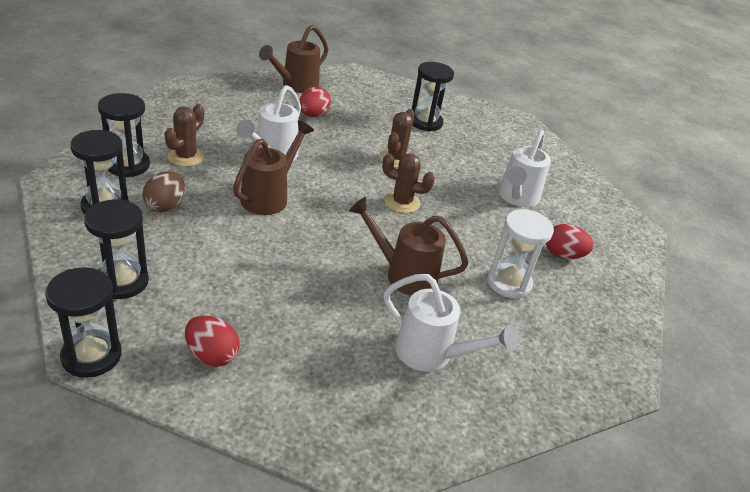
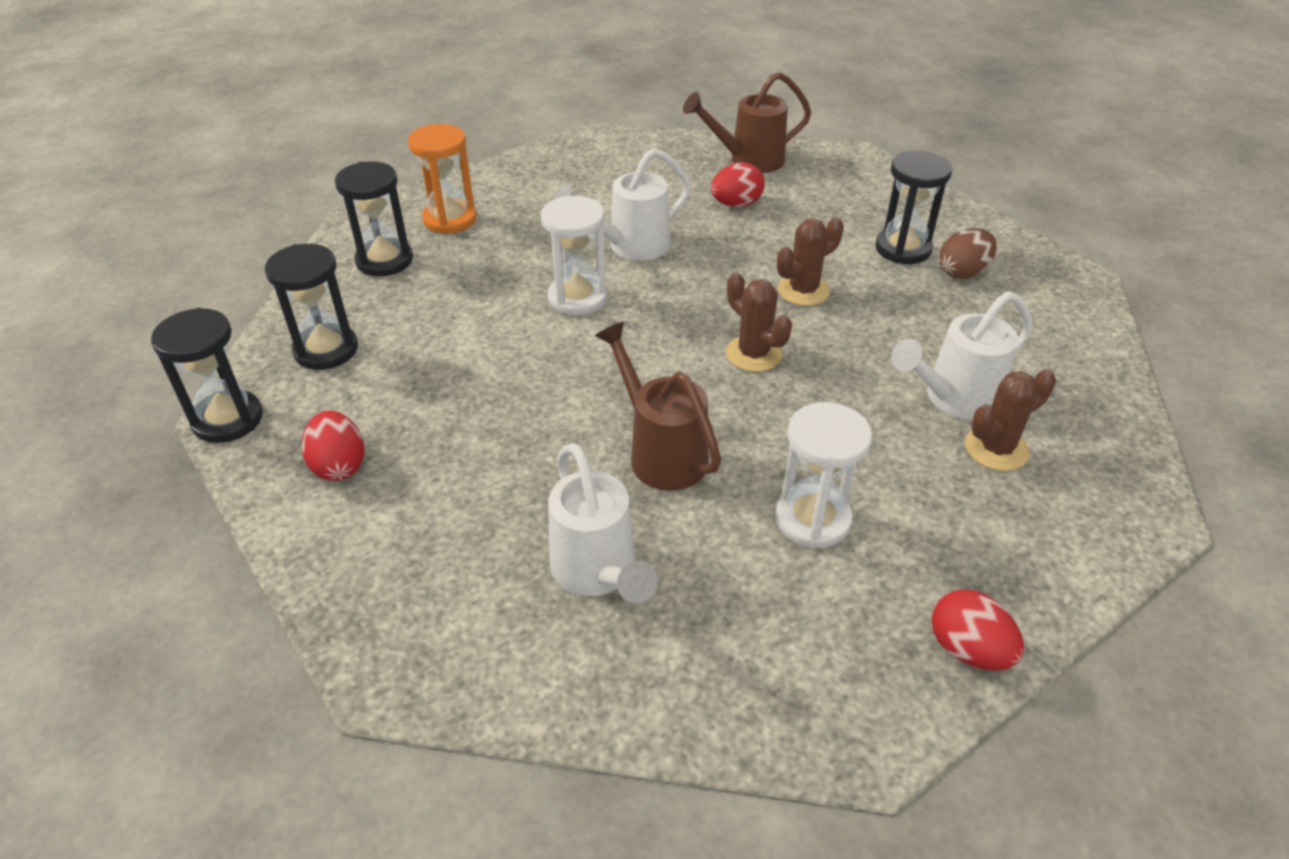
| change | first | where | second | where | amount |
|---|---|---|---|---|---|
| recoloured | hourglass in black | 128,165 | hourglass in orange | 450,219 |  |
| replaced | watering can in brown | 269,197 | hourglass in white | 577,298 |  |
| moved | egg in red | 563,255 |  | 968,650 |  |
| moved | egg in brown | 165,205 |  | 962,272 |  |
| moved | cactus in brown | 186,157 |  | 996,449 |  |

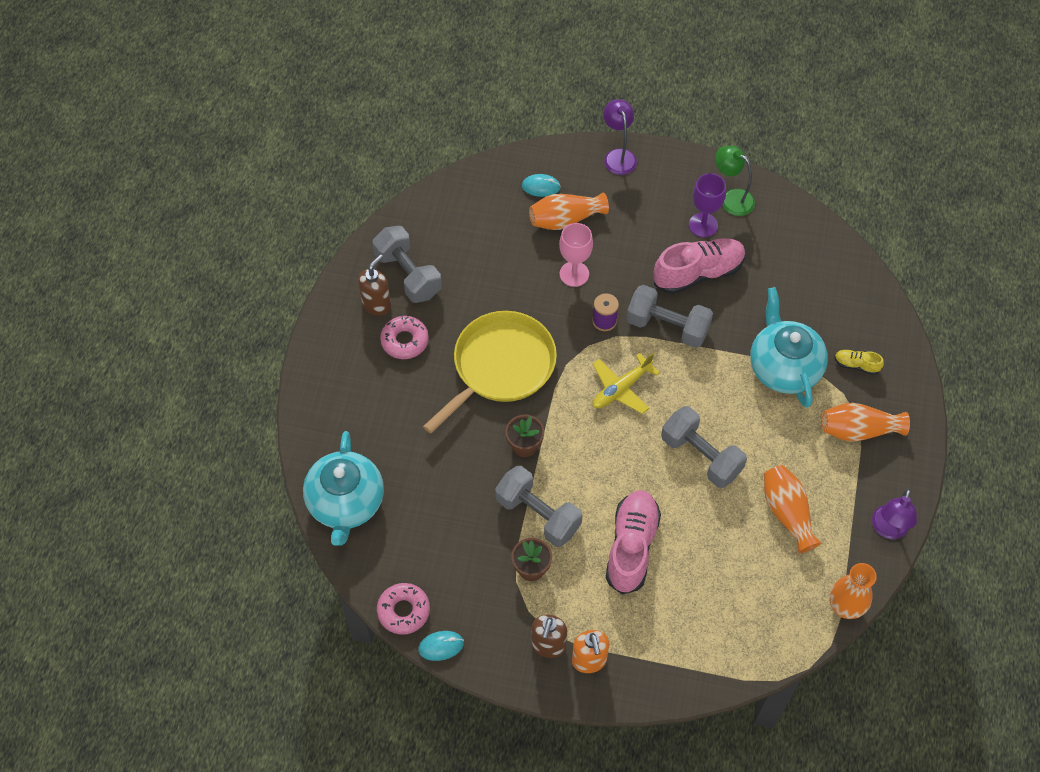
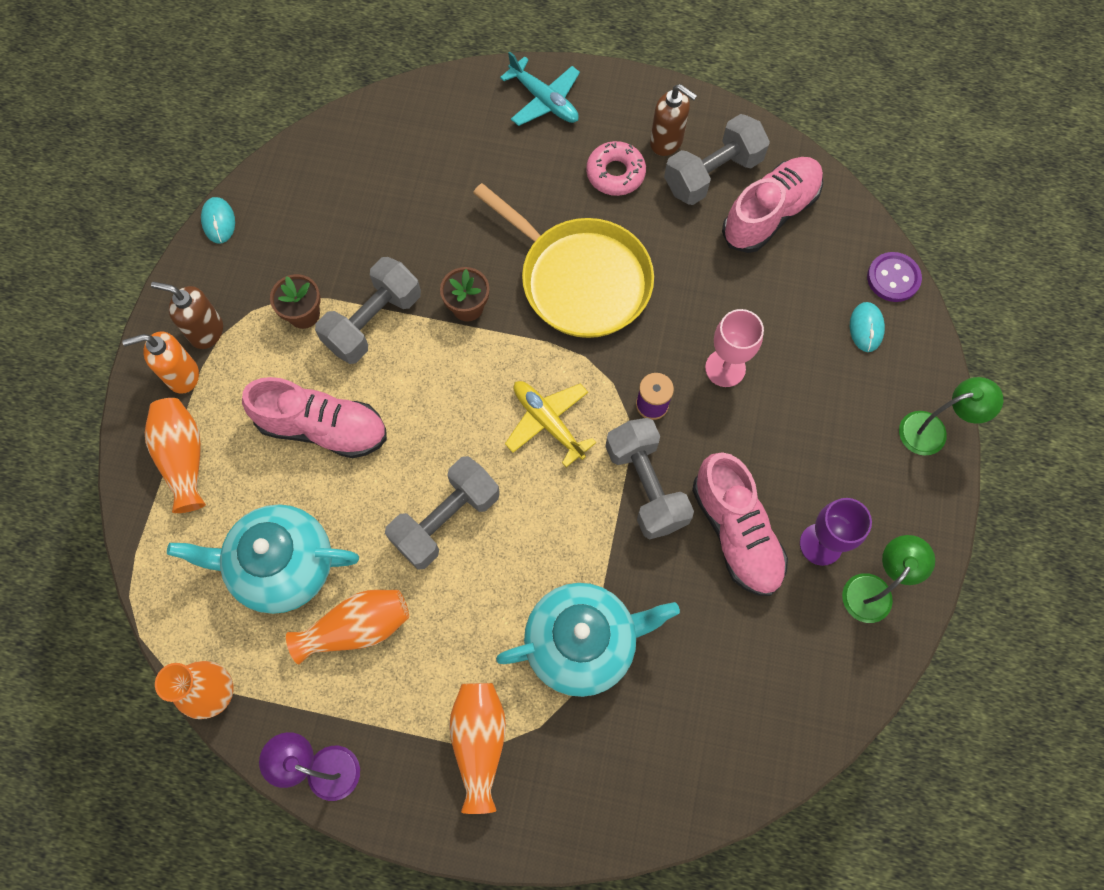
| change | first | where | second | where | amount |
|---|---|---|---|---|---|
| moved | vase in orange | 565,219 |  | 184,458 |  |
| moved | teapot in turquoise | 346,503 |  | 282,566 |  |
| added |  |  | plane in turquoise | 544,100 |  |
| turned | dumbbell in grey | 667,326 |  | 646,486 | 45 degrees counterclockwise |
| added |  |  | shoe in pink | 770,213 |  |
| added |  |  | button in purple | 893,278 |  |
| recoloured | lamp in purple | 618,156 | lamp in green | 932,431 |  |
| removed | donut in pink | 403,611 |  |  |  |
| removed | shoe in yellow | 856,365 |  |  |  |

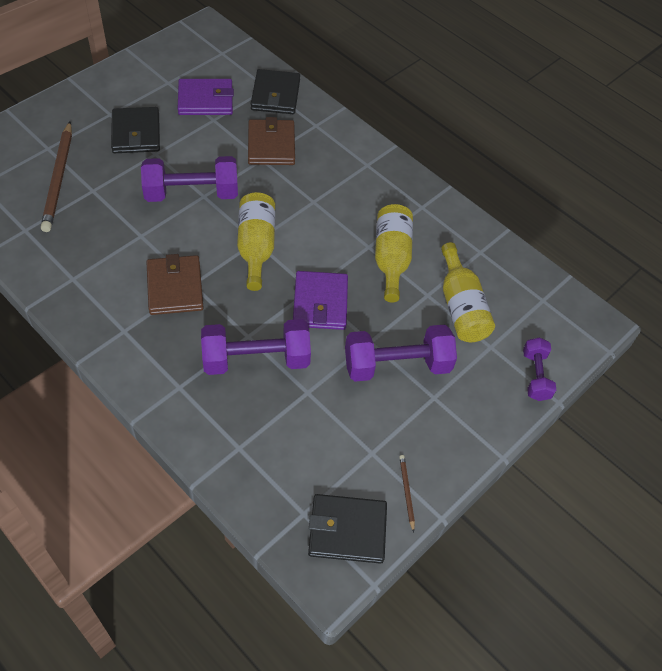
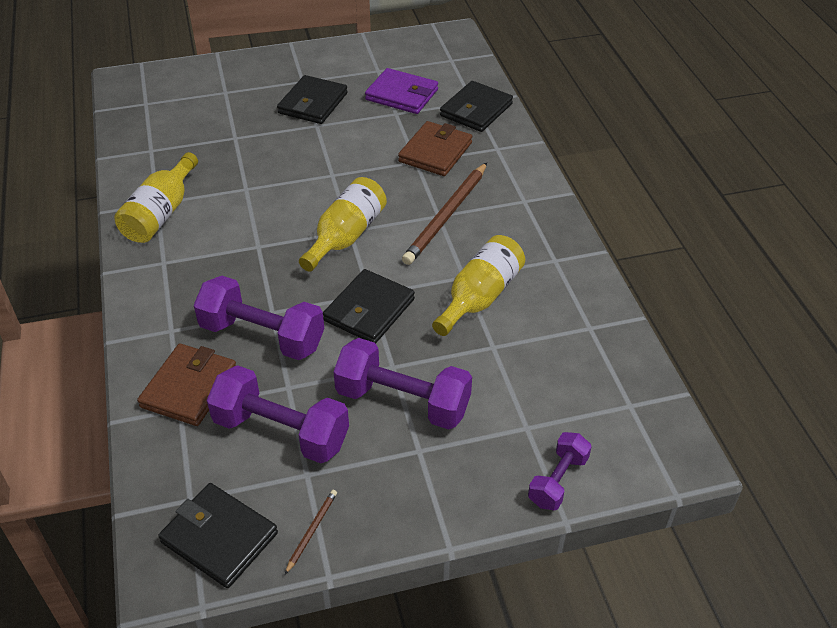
| change | first | where | second | where | amount |
|---|---|---|---|---|---|
| moved | bottle in yellow | 461,307 |  | 161,214 |  |
| moved | wallet in brown | 175,287 |  | 189,388 |  |
| moved | dumbbell in purple | 192,193 |  | 281,432 |  |
| recoloured | wallet in purple | 320,303 | wallet in black | 369,310 |  |
| moved | pencil in brown | 59,179 |  | 446,216 |  |

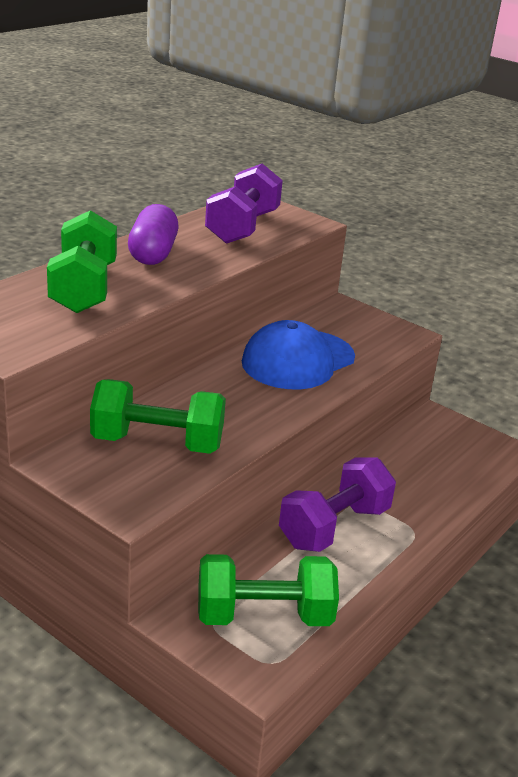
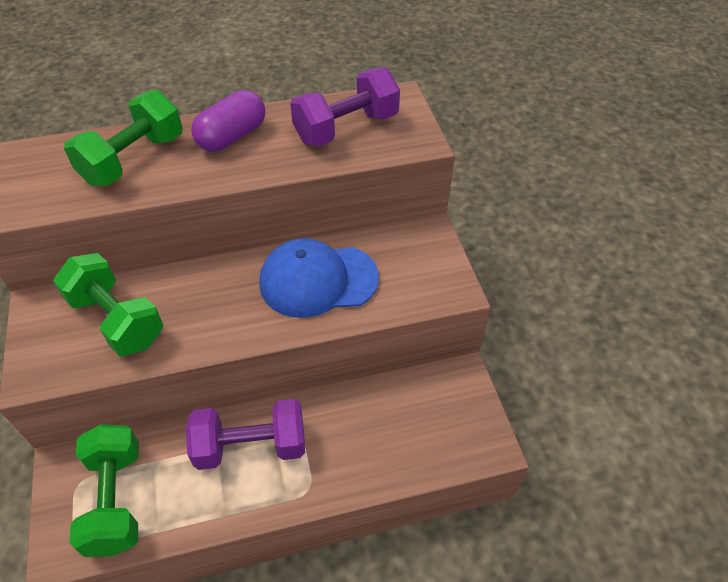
| change | first | where | second | where | amount |
|---|---|---|---|---|---|
| turned | dumbbell in green | 264,615 |  | 116,500 | 45 degrees clockwise |

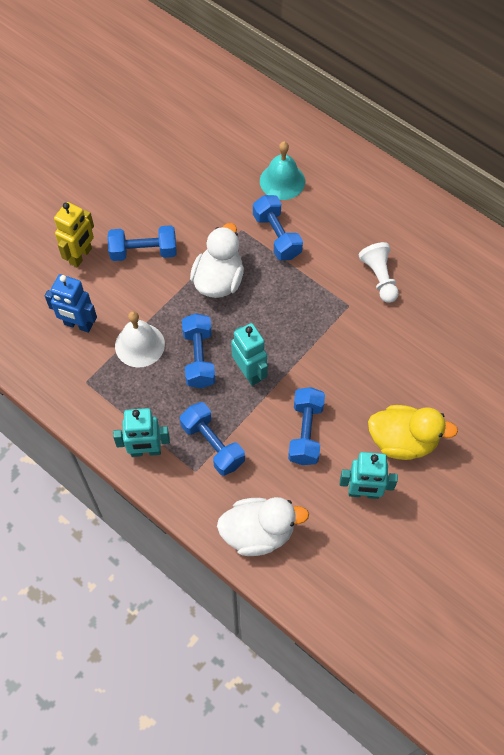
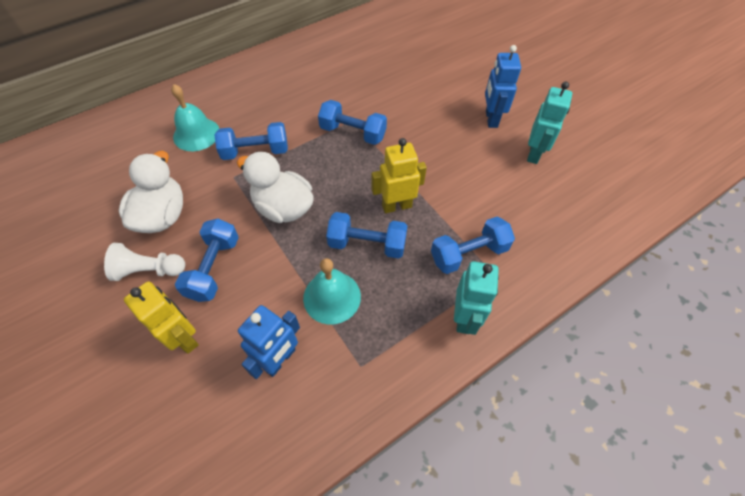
| change | first | where | second | where | amount |
|---|---|---|---|---|---|
| moved | pawn in white | 379,278 |  | 149,270 |  |
| moved | duck in white | 258,533 |  | 162,216 |  |
| recoloured | bell in white | 139,345 | bell in turquoise | 332,297 |  |
| moved | dumbbell in blue | 305,432 |  | 353,133 |  |
| recoloured | robot in turquoise | 249,372 | robot in yellow | 396,206 |  |
| replaced | duck in yellow | 402,441 | robot in blue | 491,119 |  |

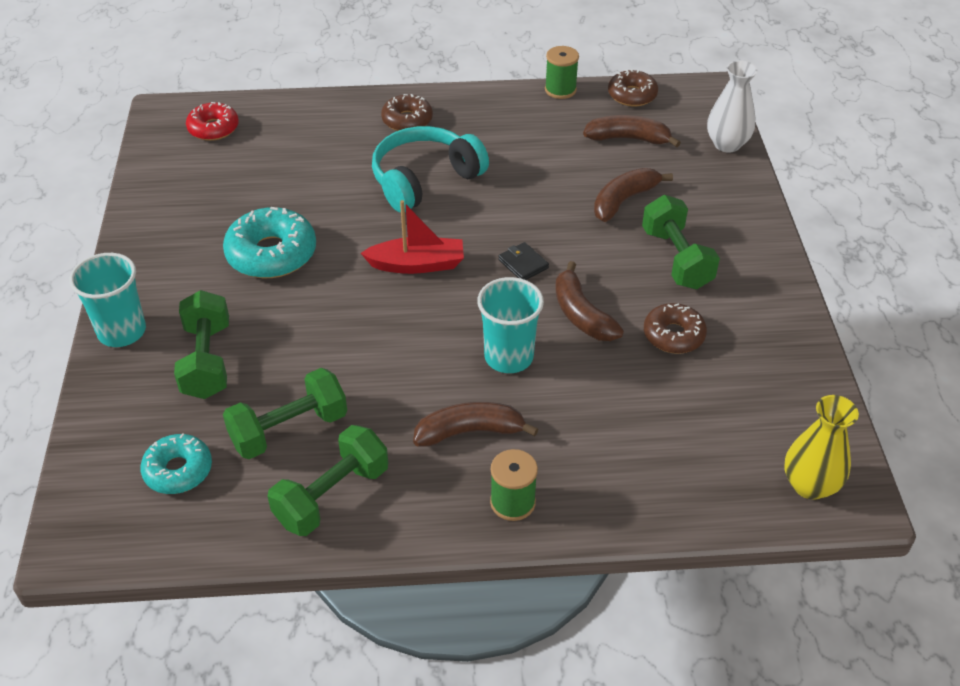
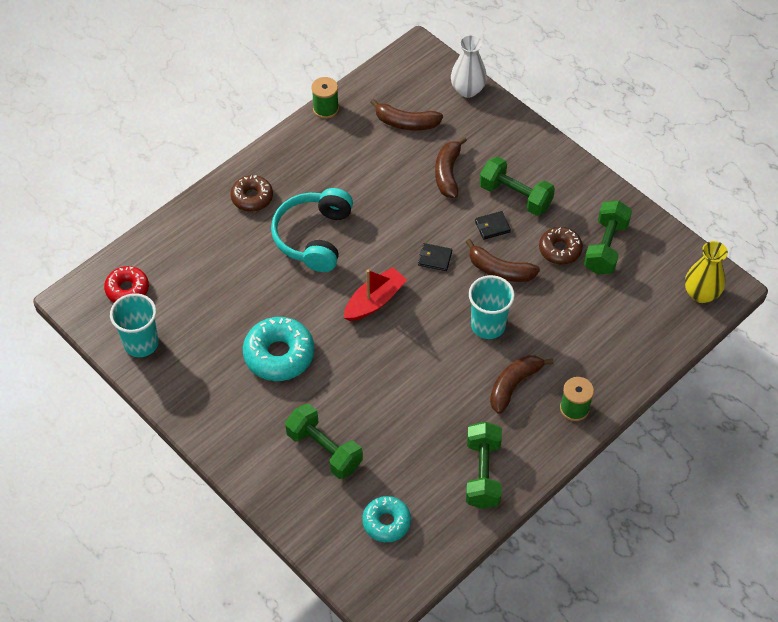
| change | first | where | second | where | amount |
|---|---|---|---|---|---|
| moved | cup in turquoise | 122,331 |  | 141,343 |  |
| turned | banana in brown | 628,139 |  | 406,123 | 135 degrees counterclockwise |
| added |  |  | wallet in black | 492,226 |  |
| moved | dumbbell in green | 289,429 |  | 605,247 |  |
| removed | donut in brown | 632,95 |  |  |  |

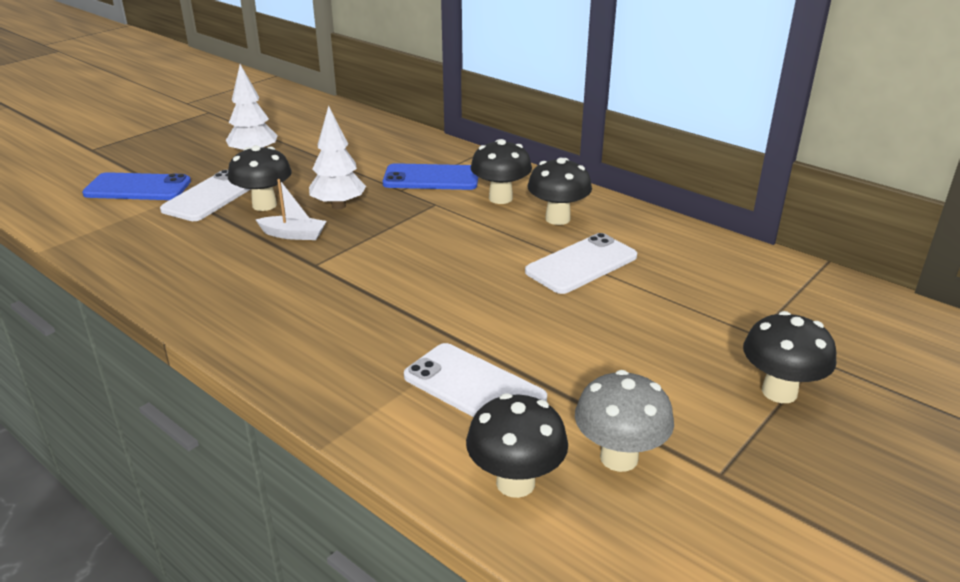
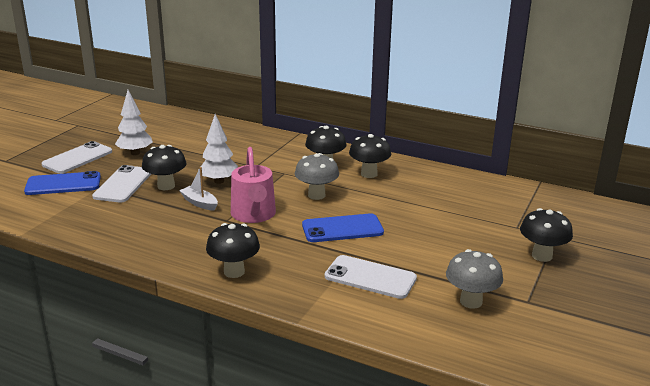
| change | first | where | second | where | amount |
|---|---|---|---|---|---|
| moved | phone in white | 581,264 |  | 77,158 |  |
| turned | boat in white | 293,235 |  | 199,203 | 135 degrees counterclockwise |
| moved | mushroom in black | 515,483 |  | 234,272 |  |
| added |  |  | watering can in pink | 253,214 |  |
| added |  |  | mushroom in grey | 316,195 |  |
| moved | phone in blue | 431,178 |  | 342,229 |  |

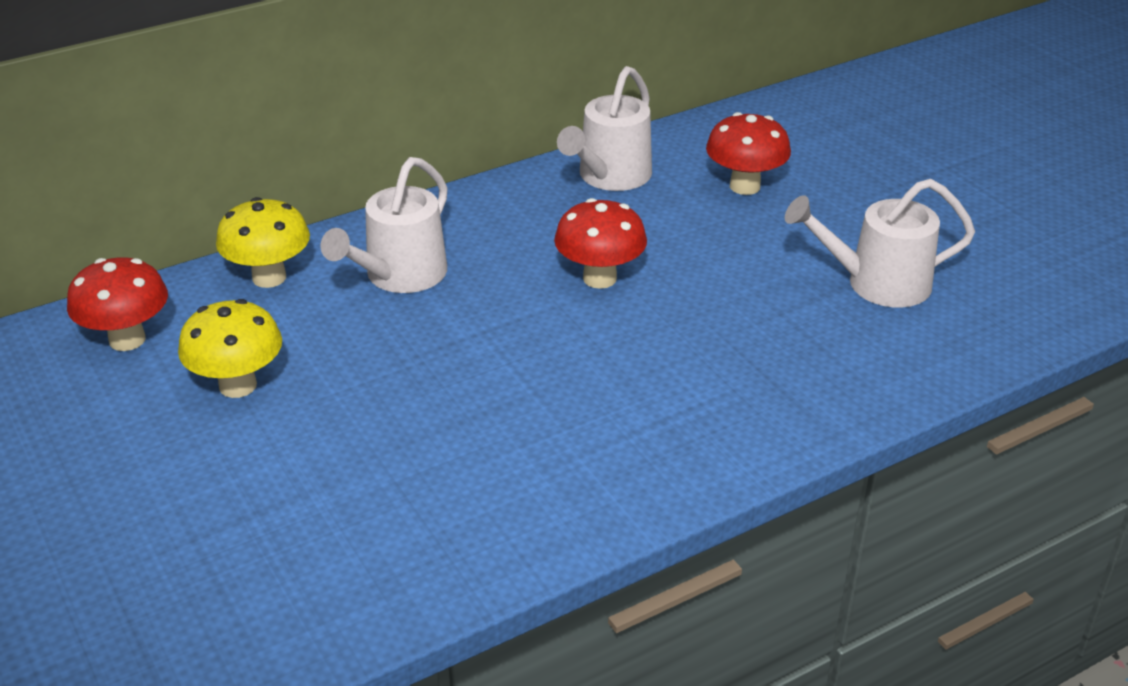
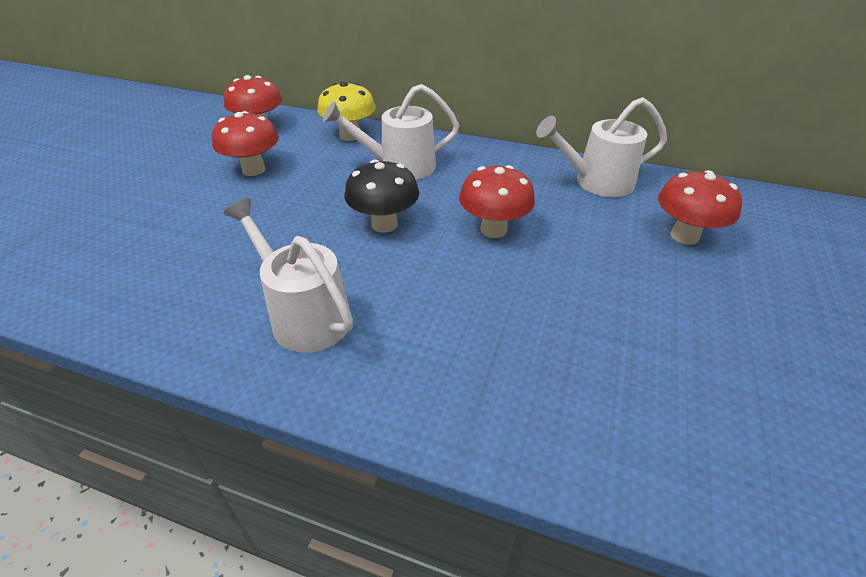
| change | first | where | second | where | amount |
|---|---|---|---|---|---|
| recoloured | mushroom in yellow | 238,385 | mushroom in red | 254,170 |  |
| moved | watering can in white | 876,283 |  | 304,315 |  |
| added |  |  | mushroom in black | 384,224 |  |

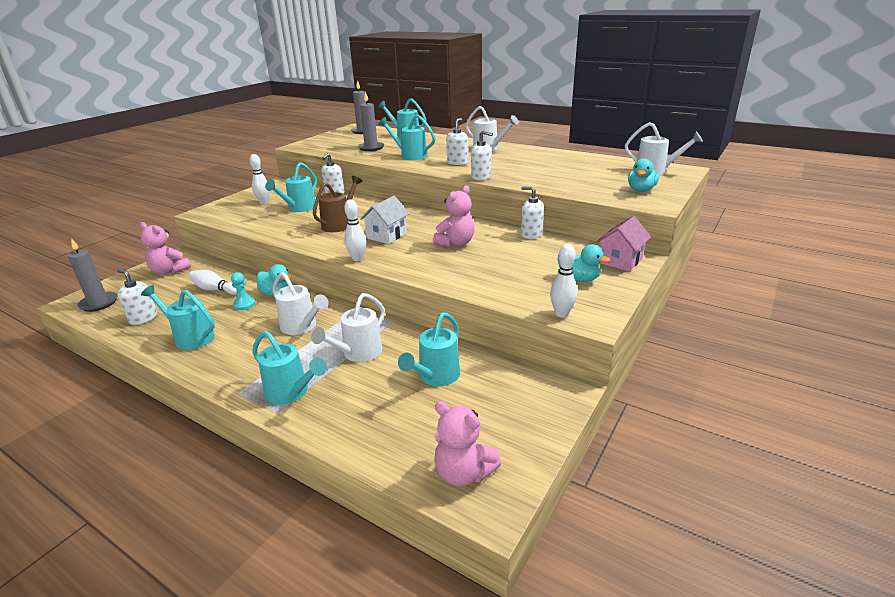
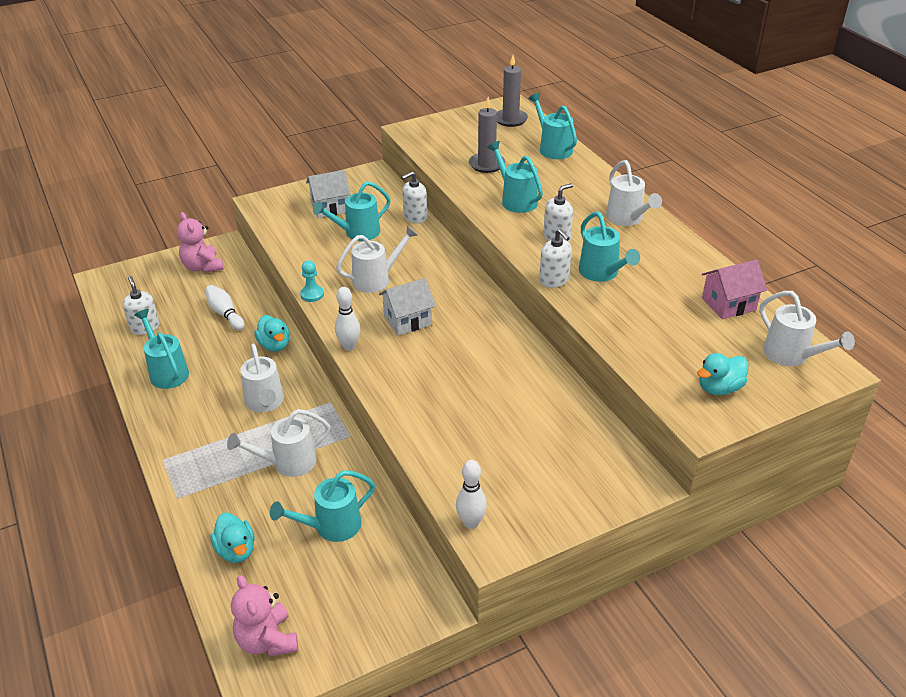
| change | first | where | second | where | amount |
|---|---|---|---|---|---|
| moved | duck in turquoise | 579,279 |  | 236,550 |  |
| moved | pawn in turquoise | 244,304 |  | 312,294 |  |
| replaced | bowling pin in white | 264,202 | house in white | 330,207 |  |
| recoloured | watering can in brown | 340,224 | watering can in white | 376,279 |  |
| moved | watering can in turquoise | 291,392 |  | 602,273 |  |
| moved | house in pink | 620,261 |  | 728,304 |  |
| removed | candle in grey | 99,303 |  |  |  |
| removed | teddy bear in pink | 456,243 |  |  |  |
| removed | soap dispenser in white | 531,234 |  |  |  |

